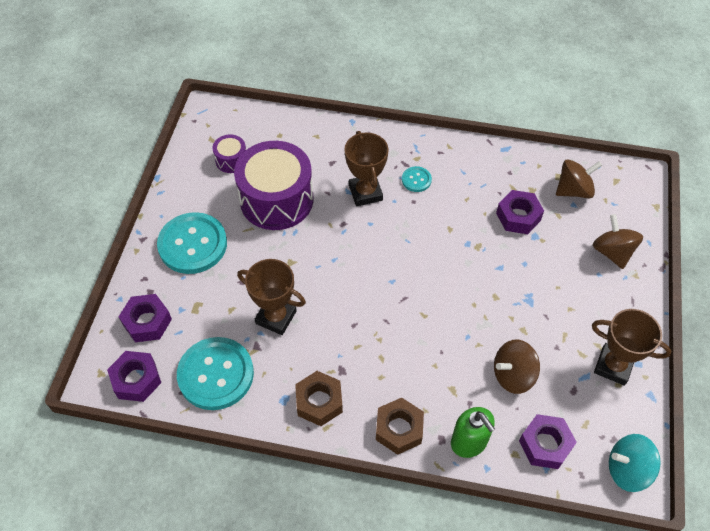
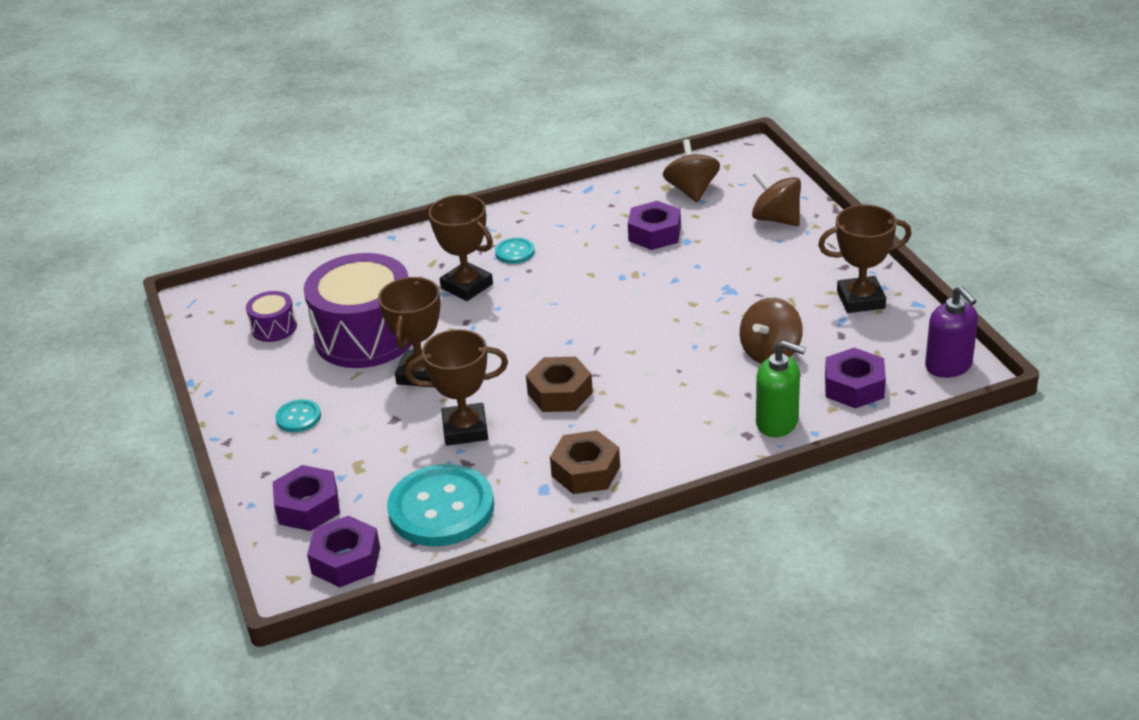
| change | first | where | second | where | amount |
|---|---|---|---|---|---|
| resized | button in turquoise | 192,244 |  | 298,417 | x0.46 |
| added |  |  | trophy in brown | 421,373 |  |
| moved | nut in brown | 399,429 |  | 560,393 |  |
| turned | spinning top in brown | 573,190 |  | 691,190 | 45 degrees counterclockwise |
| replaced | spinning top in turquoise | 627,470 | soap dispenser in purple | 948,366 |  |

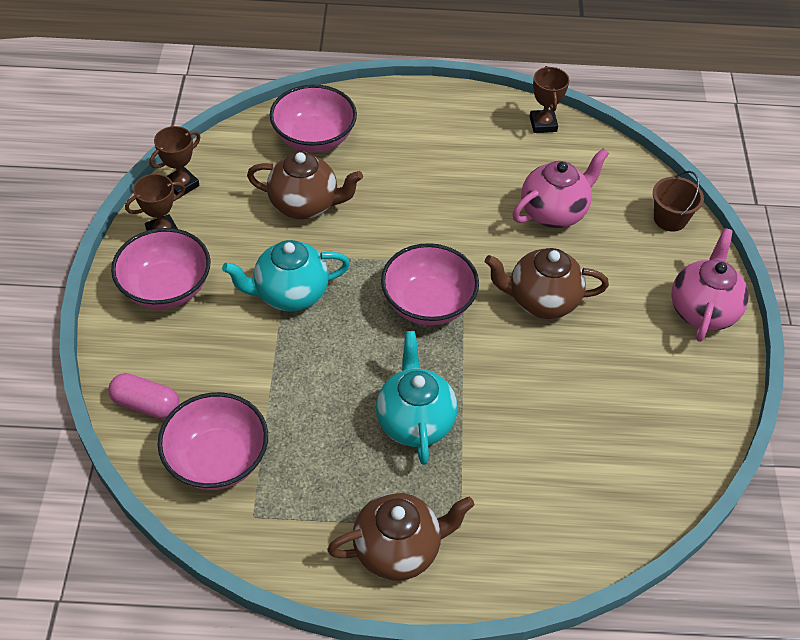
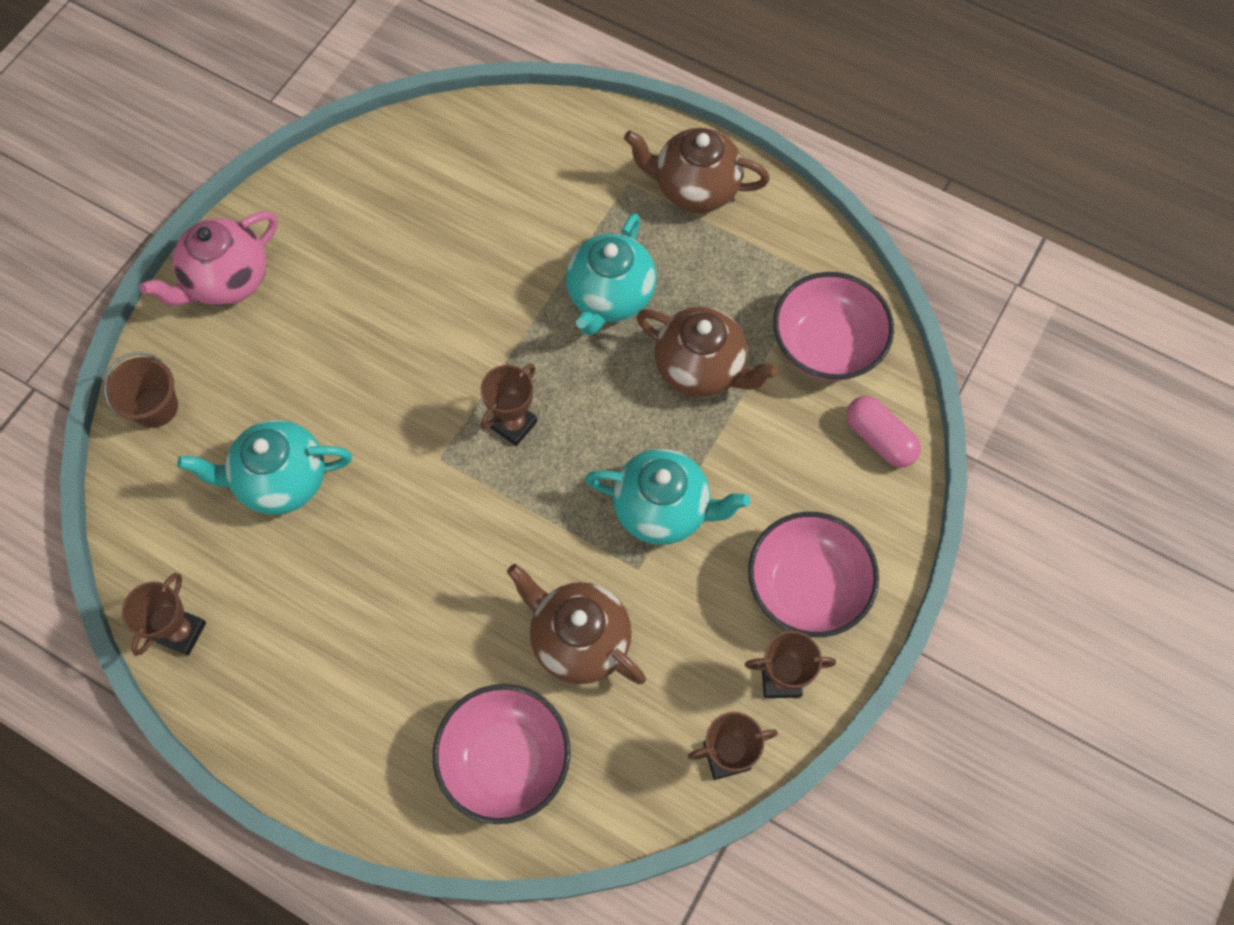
| change | first | where | second | where | amount |
|---|---|---|---|---|---|
| recoloured | teapot in pink | 554,212 | teapot in turquoise | 281,480 |  |
| replaced | bowl in pink | 428,303 | trophy in brown | 513,424 |  |
| moved | teapot in brown | 541,301 |  | 701,369 |  |

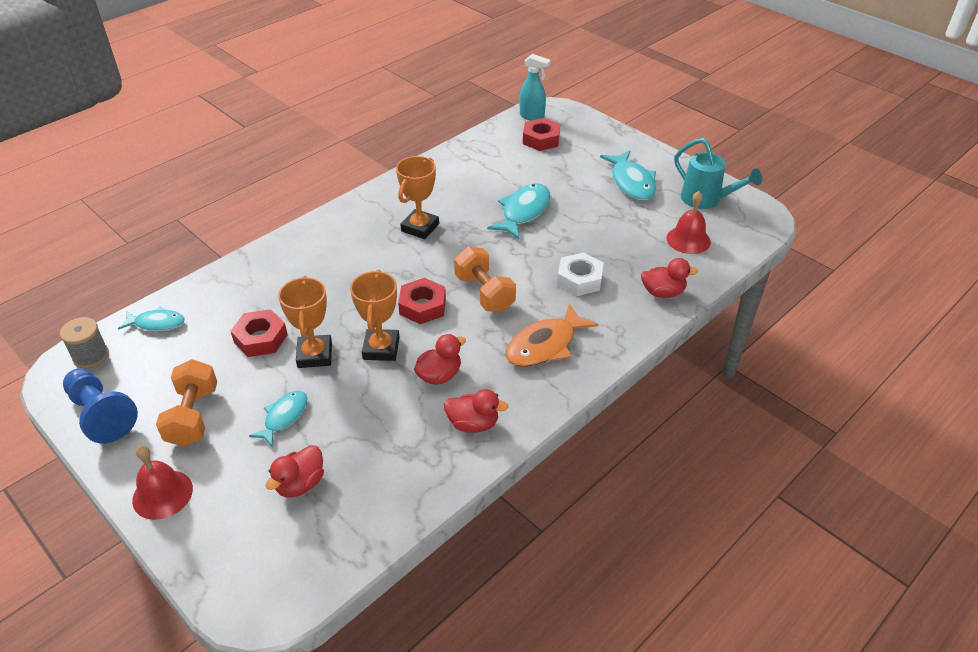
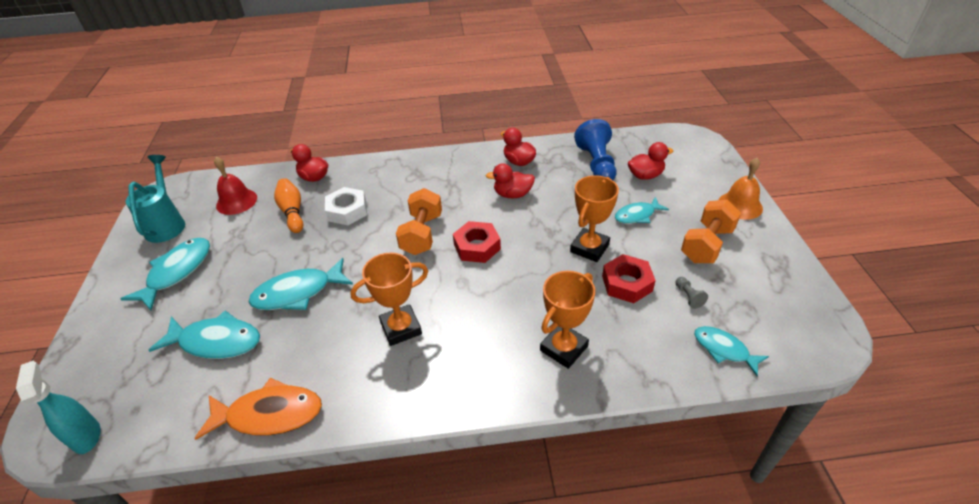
| change | first | where | second | where | amount |
|---|---|---|---|---|---|
| added |  |  | fish in turquoise | 216,341 |  |
| moved | fish in orange | 545,345 |  | 269,414 |  |
| added |  |  | bowling pin in orange | 292,212 |  |
| moved | trophy in orange | 381,348 |  | 564,348 |  |
| moved | pawn in blue | 101,415 |  | 596,164 |  |
| added |  |  | pawn in grey | 688,296 |  |
| recoloured | bell in red | 162,494 | bell in orange | 740,205 |  |
| removed | spool in grey | 91,356 |  |  |  |
| removed | nut in red | 541,139 |  |  |  |

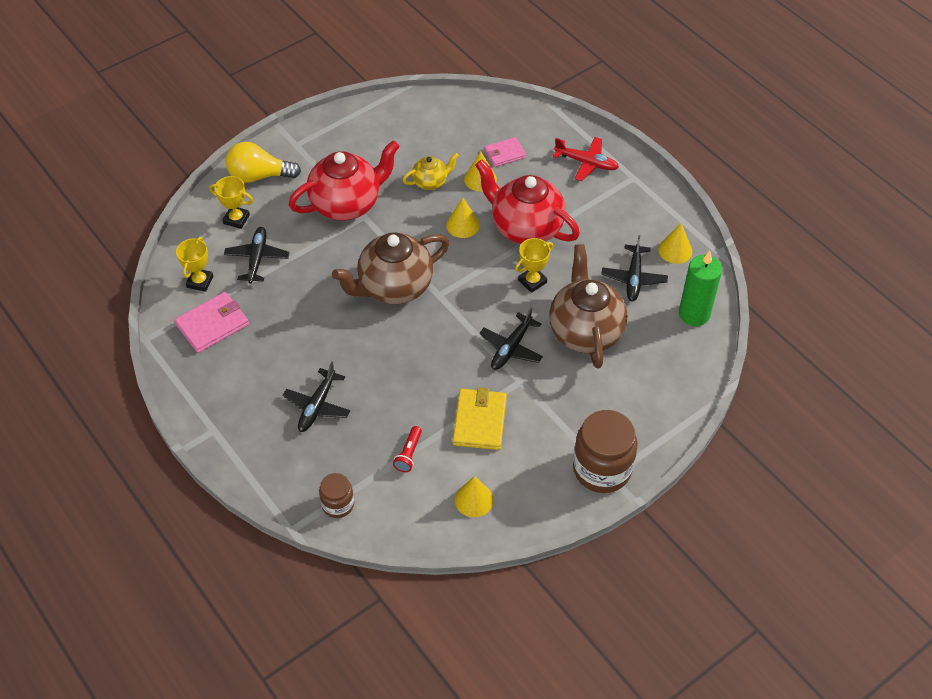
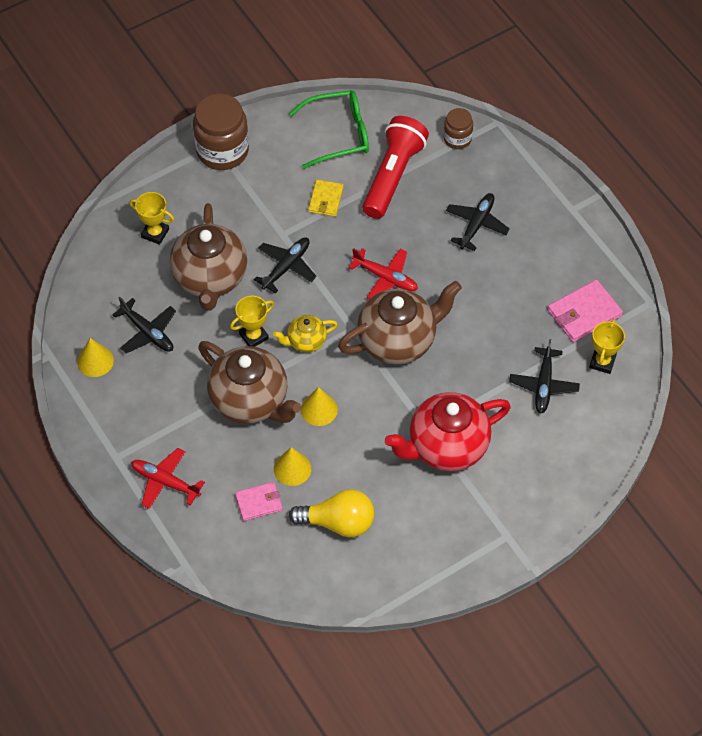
| change | first | where | second | where | amount |
|---|---|---|---|---|---|
| turned | plane in black | 633,278 |  | 147,332 | 120 degrees clockwise |
| moved | trophy in yellow | 236,219 |  | 155,233 |  |
| recoloured | teapot in red | 525,227 | teapot in brown | 250,401 |  |
| moved | teapot in yellow | 431,182 |  | 306,341 |  |
| replaced | cone in yellow | 474,500 | glasses in green | 339,134 |  |
| moved | light bulb in yellow | 259,176 |  | 338,522 |  |
| resized | wallet in yellow | 480,421 |  | 325,199 | x0.64 |
| added |  |  | plane in red | 385,278 |  |
| resized | flashlight in red | 408,454 |  | 393,176 | x2.37 |
| removed | candle in green | 694,314 |  |  |  |

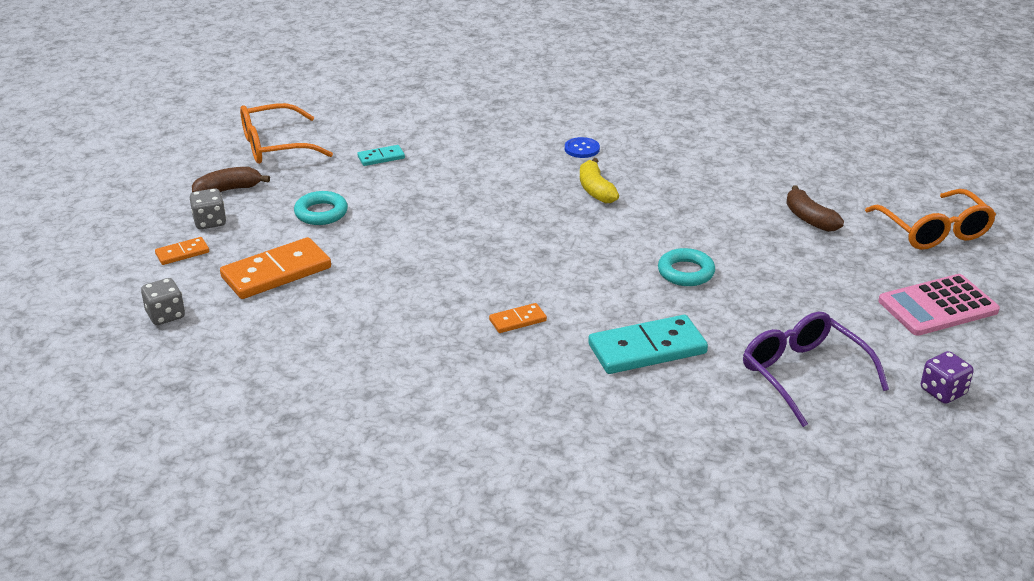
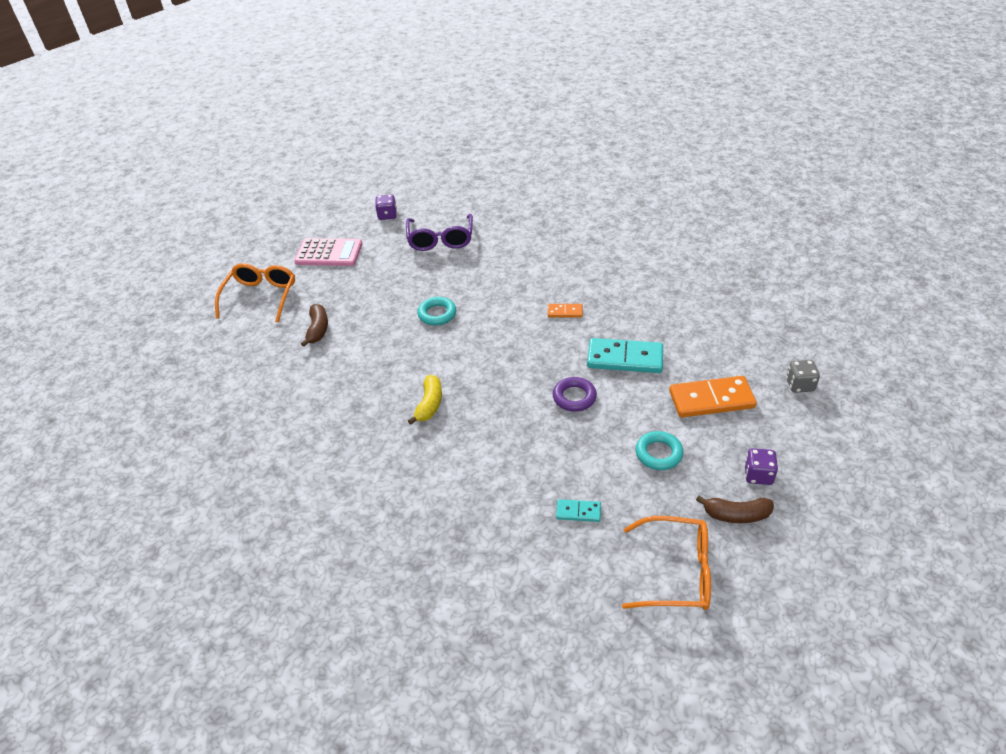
| change | first | where | second | where | amount |
|---|---|---|---|---|---|
| added |  |  | ring in purple | 574,397 |  |
| moved | domino in turquoise | 647,349 |  | 625,358 |  |
| recoloured | dice in grey | 210,222 | dice in purple | 758,475 |  |
| removed | domino in orange | 182,253 |  |  |  |
| removed | button in blue | 582,149 |  |  |  |

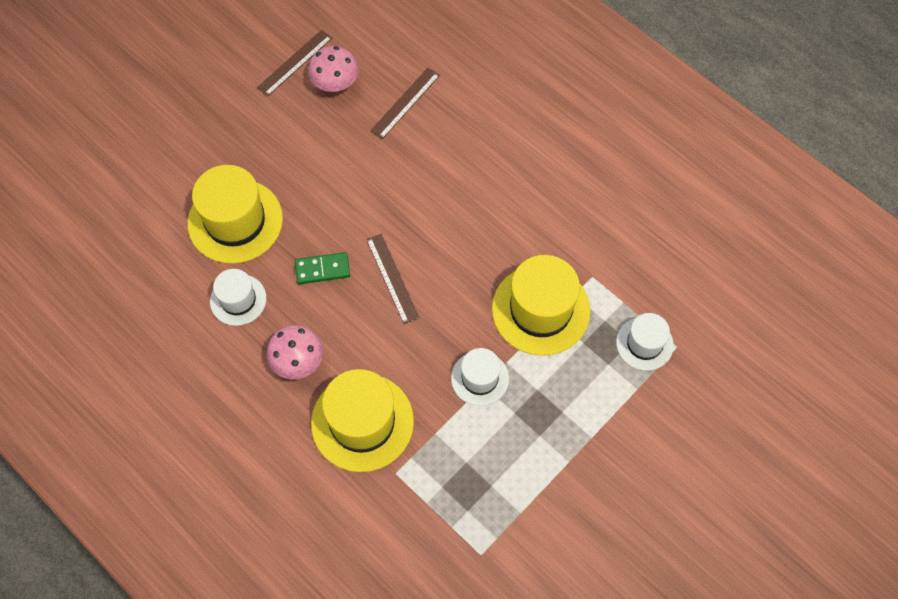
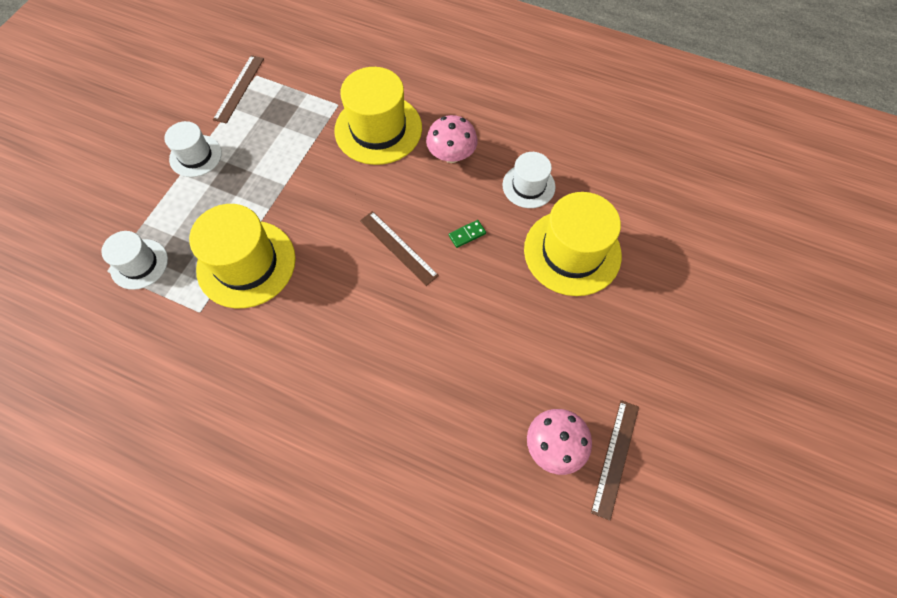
| change | first | where | second | where | amount |
|---|---|---|---|---|---|
| moved | hat in white | 480,378 |  | 195,156 |  |
| moved | ruler in brown | 405,103 |  | 239,88 |  |
| resized | domino in green | 322,269 |  | 467,234 | x0.66 |

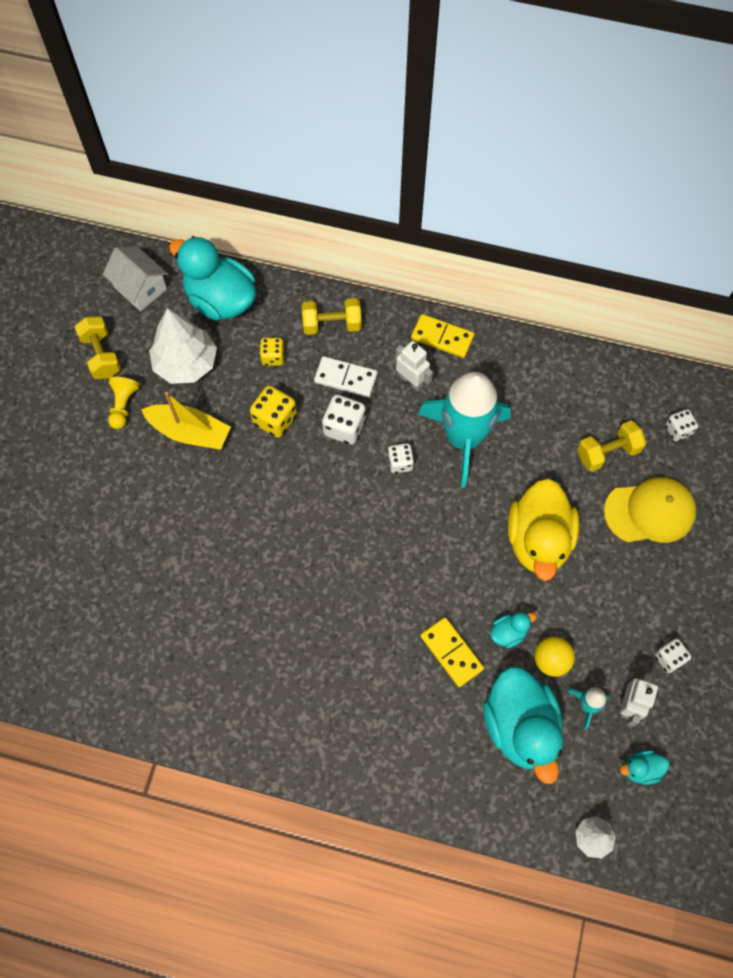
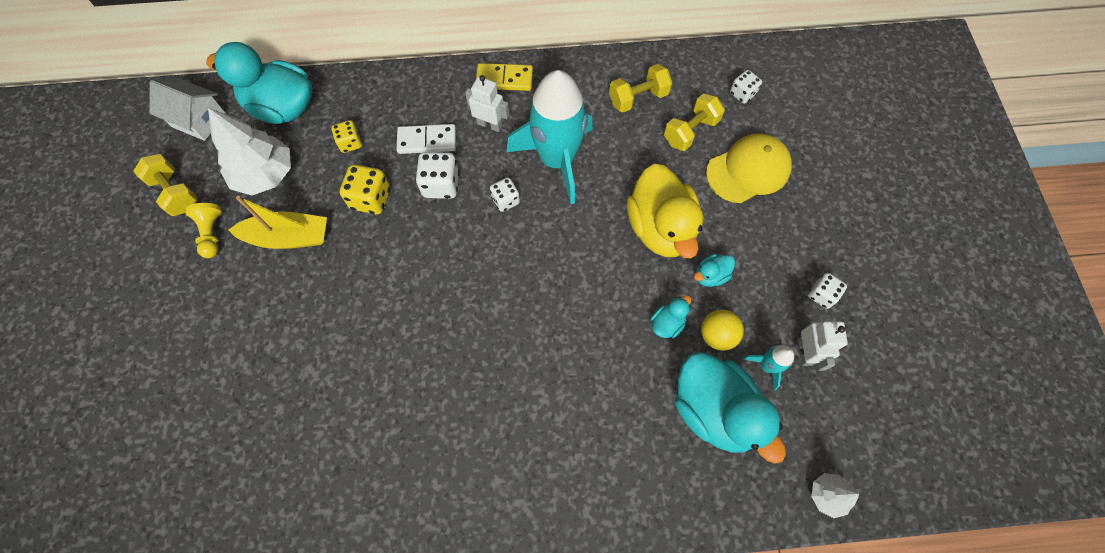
| change | first | where | second | where | amount |
|---|---|---|---|---|---|
| moved | dumbbell in yellow | 332,324 |  | 638,98 |  |
| moved | duck in turquoise | 640,769 |  | 710,275 |  |
| removed | domino in yellow | 451,652 |  |  |  |

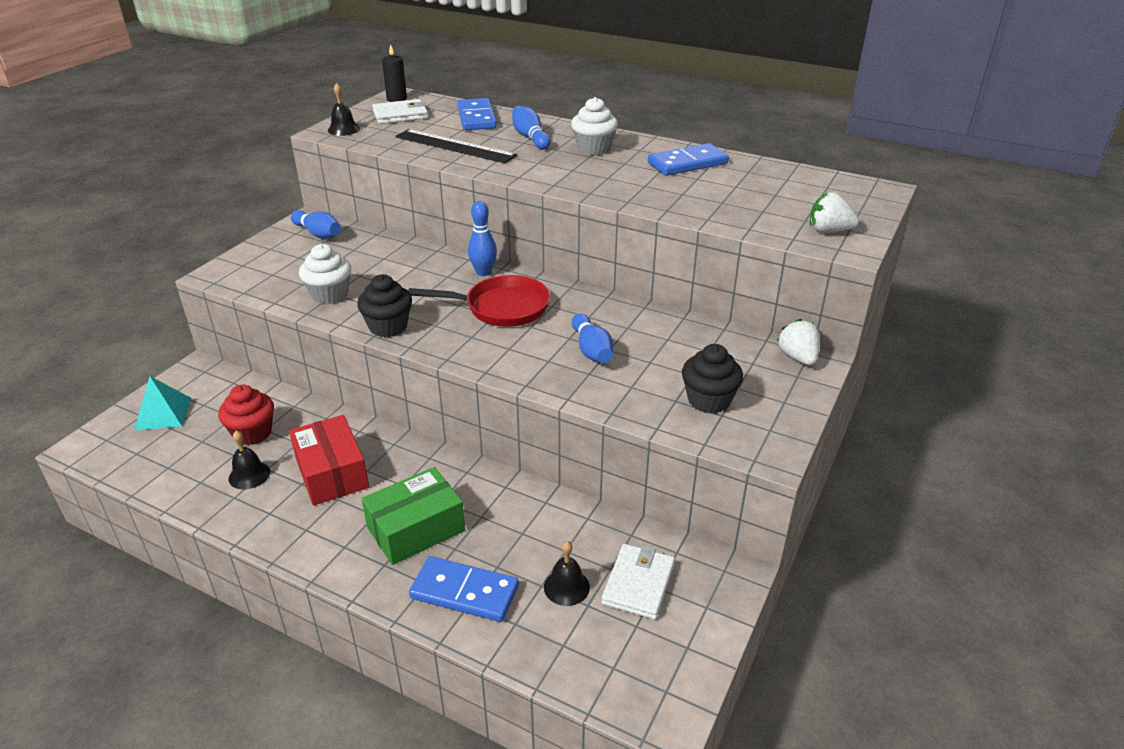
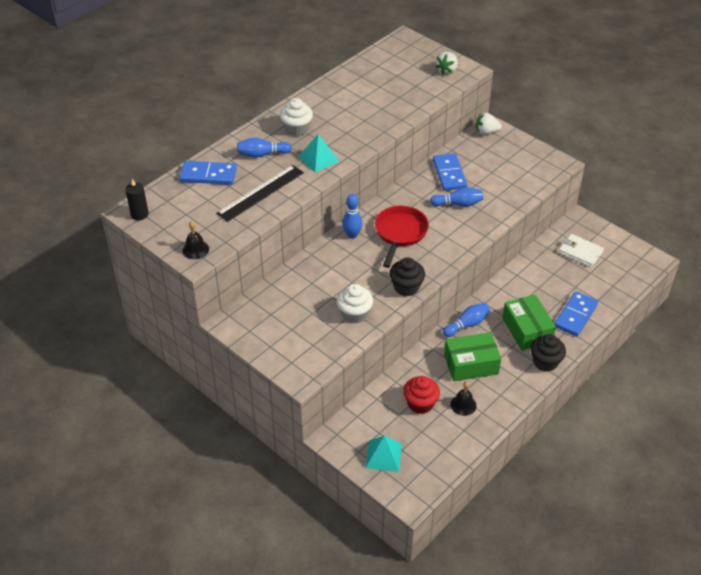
| change | first | where | second | where | amount |
|---|---|---|---|---|---|
| added |  |  | pyramid in turquoise | 319,158 |  |
| moved | domino in blue | 687,163 |  | 449,174 |  |
| moved | bowling pin in blue | 318,233 |  | 467,324 |  |
| recoloured | box in red | 332,473 | box in green | 471,364 |  |
| moved | cupcake in black | 708,400 |  | 545,362 |  |
| removed | wallet in white | 400,115 |  |  |  |
| removed | bell in black | 566,587 |  |  |  |

